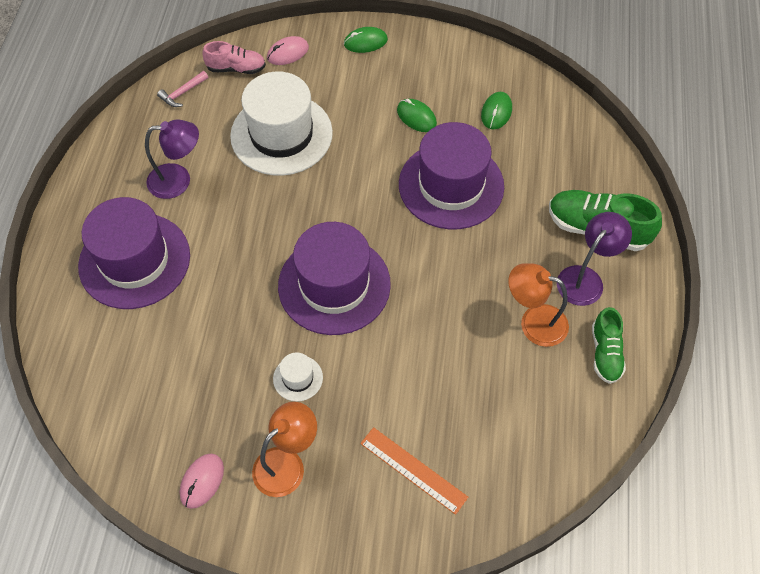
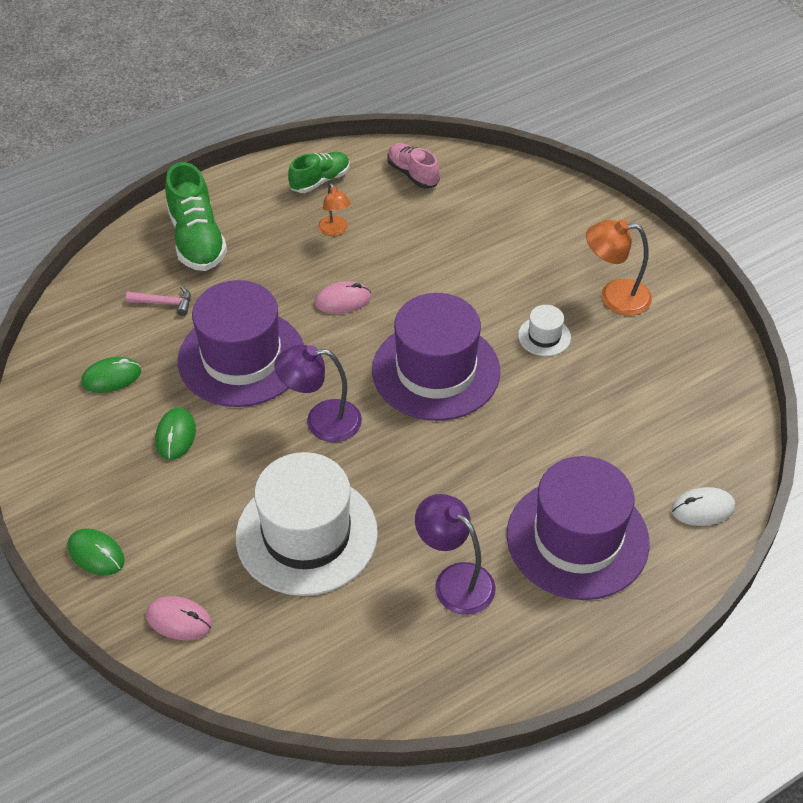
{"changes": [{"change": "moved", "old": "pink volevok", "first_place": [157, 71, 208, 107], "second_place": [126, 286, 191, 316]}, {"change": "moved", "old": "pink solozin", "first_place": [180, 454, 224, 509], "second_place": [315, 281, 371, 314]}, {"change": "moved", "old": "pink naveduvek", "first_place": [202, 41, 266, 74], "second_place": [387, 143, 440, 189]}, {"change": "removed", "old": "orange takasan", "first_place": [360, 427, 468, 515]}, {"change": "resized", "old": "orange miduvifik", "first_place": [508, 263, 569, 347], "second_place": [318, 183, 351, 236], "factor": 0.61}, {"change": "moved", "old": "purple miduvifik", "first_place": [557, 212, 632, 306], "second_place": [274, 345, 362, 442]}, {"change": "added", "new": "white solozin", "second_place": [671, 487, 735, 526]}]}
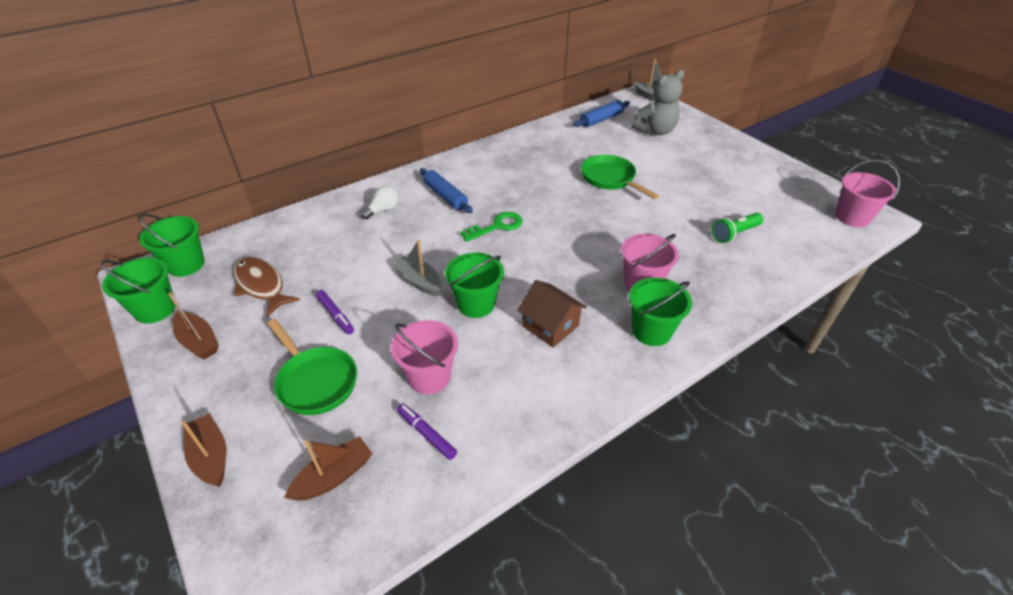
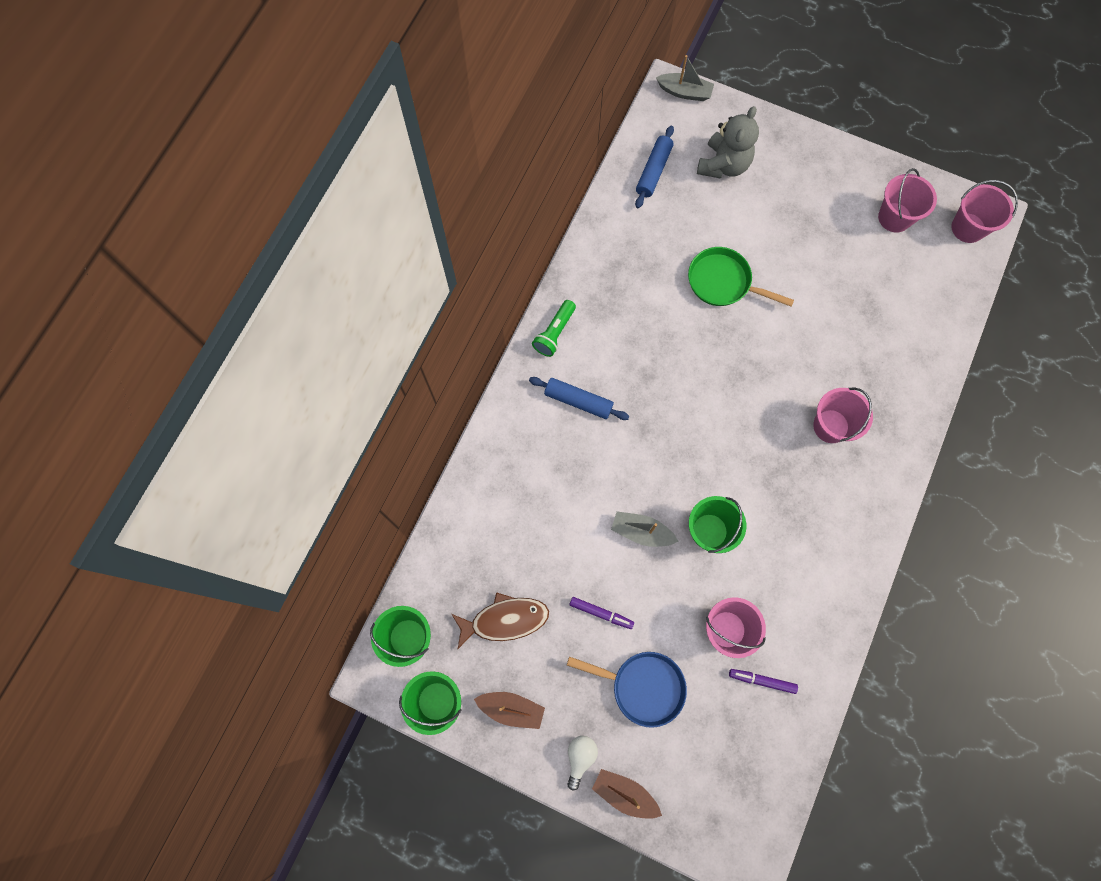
{"changes": [{"change": "turned", "old": "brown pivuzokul", "first_place": [234, 257, 300, 317], "second_place": [452, 592, 549, 649], "degrees": 150}, {"change": "recoloured", "old": "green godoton", "new": "blue godoton", "first_place": [267, 319, 357, 415], "second_place": [567, 652, 687, 728]}, {"change": "removed", "old": "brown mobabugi", "first_place": [284, 436, 373, 501]}, {"change": "moved", "old": "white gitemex", "first_place": [361, 186, 399, 219], "second_place": [567, 736, 598, 791]}, {"change": "removed", "old": "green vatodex", "first_place": [460, 212, 523, 242]}, {"change": "removed", "old": "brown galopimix", "first_place": [517, 280, 587, 347]}, {"change": "removed", "old": "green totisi", "first_place": [629, 278, 692, 346]}, {"change": "moved", "old": "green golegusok", "first_place": [712, 213, 764, 243], "second_place": [532, 300, 576, 357]}, {"change": "added", "new": "pink totisi", "second_place": [878, 168, 937, 233]}]}
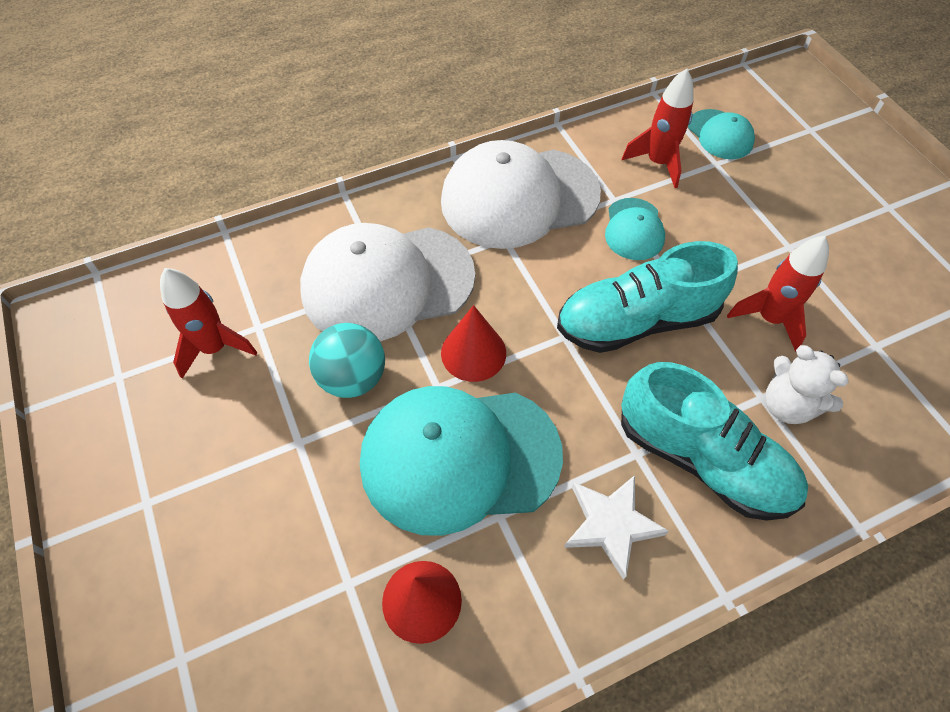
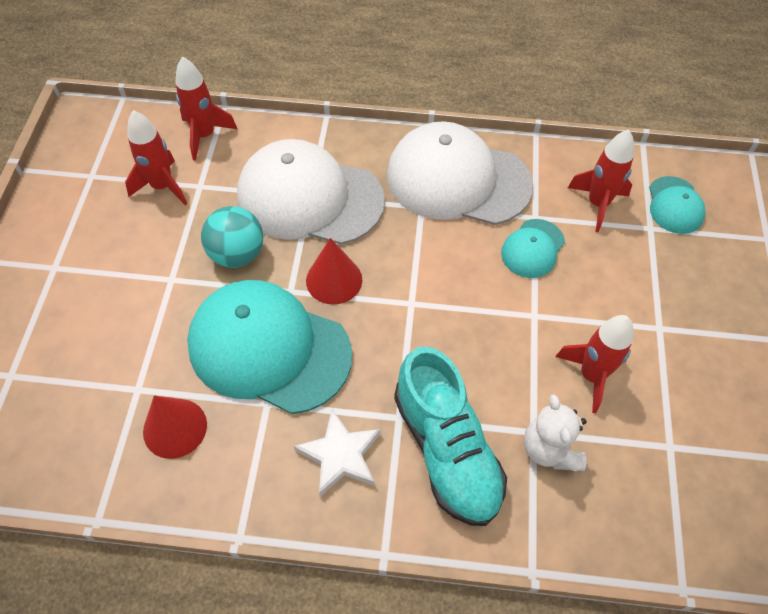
{"changes": [{"change": "removed", "old": "turquoise naveduvek", "first_place": [557, 241, 738, 353]}, {"change": "added", "new": "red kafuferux", "second_place": [175, 56, 237, 161]}]}
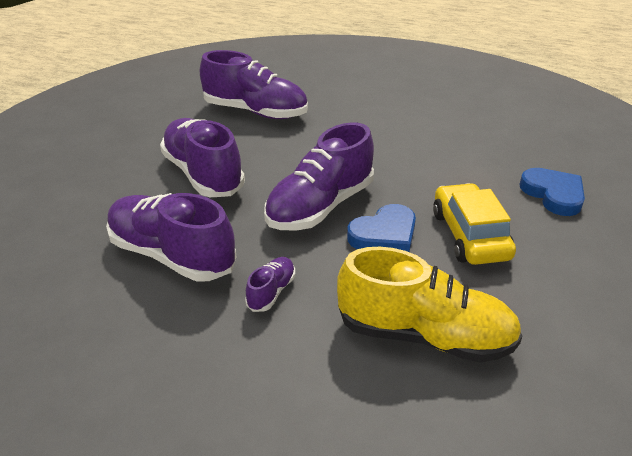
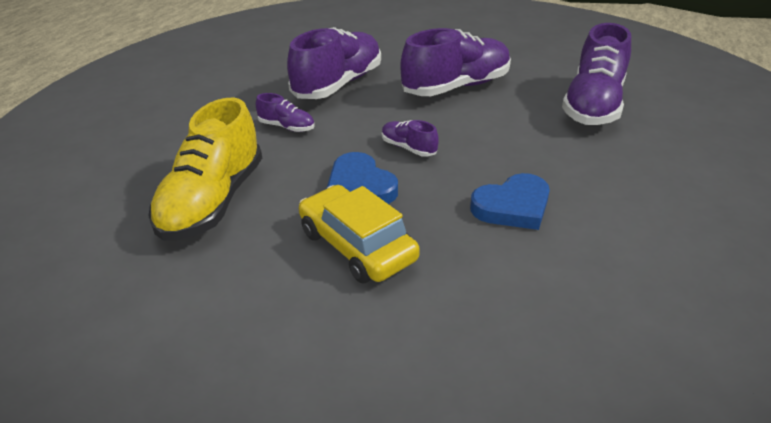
{"changes": [{"change": "resized", "old": "purple naveduvek", "first_place": [264, 122, 374, 231], "second_place": [382, 120, 439, 157], "factor": 0.46}, {"change": "turned", "old": "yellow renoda", "first_place": [433, 183, 516, 265], "second_place": [299, 185, 420, 283], "degrees": -120}, {"change": "moved", "old": "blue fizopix", "first_place": [519, 168, 585, 216], "second_place": [470, 173, 550, 230]}]}
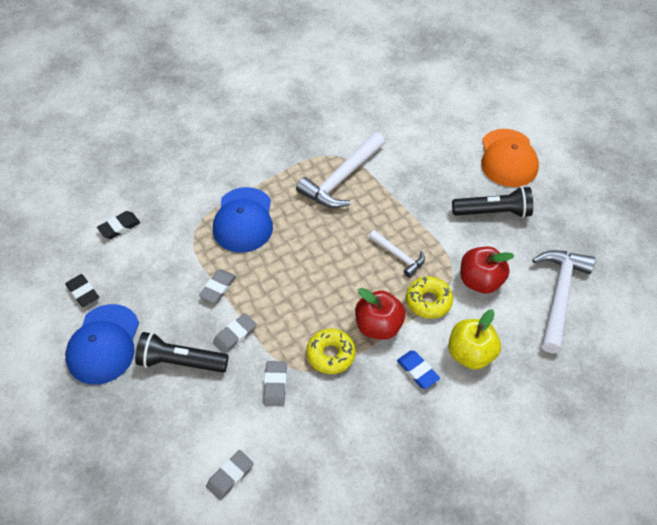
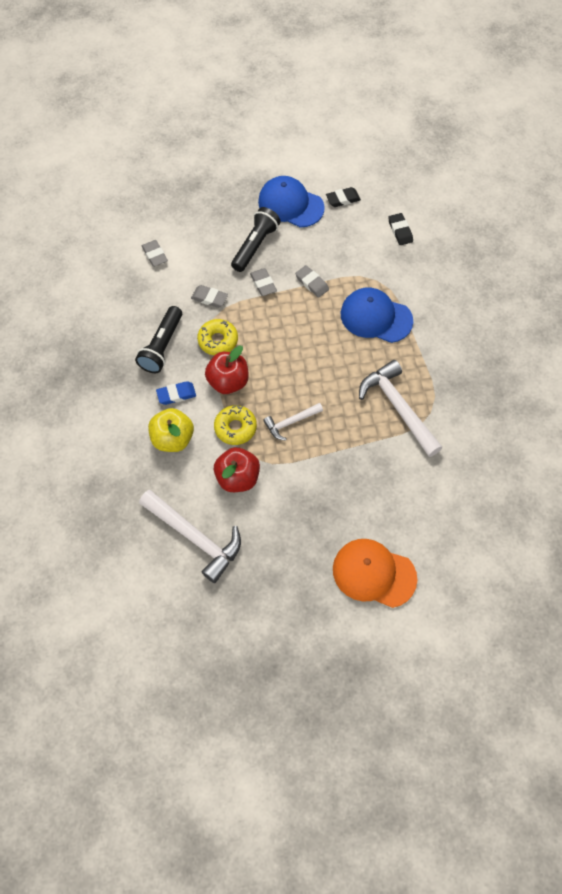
{"changes": [{"change": "moved", "old": "black golegusok", "first_place": [452, 186, 533, 218], "second_place": [135, 306, 182, 373]}]}
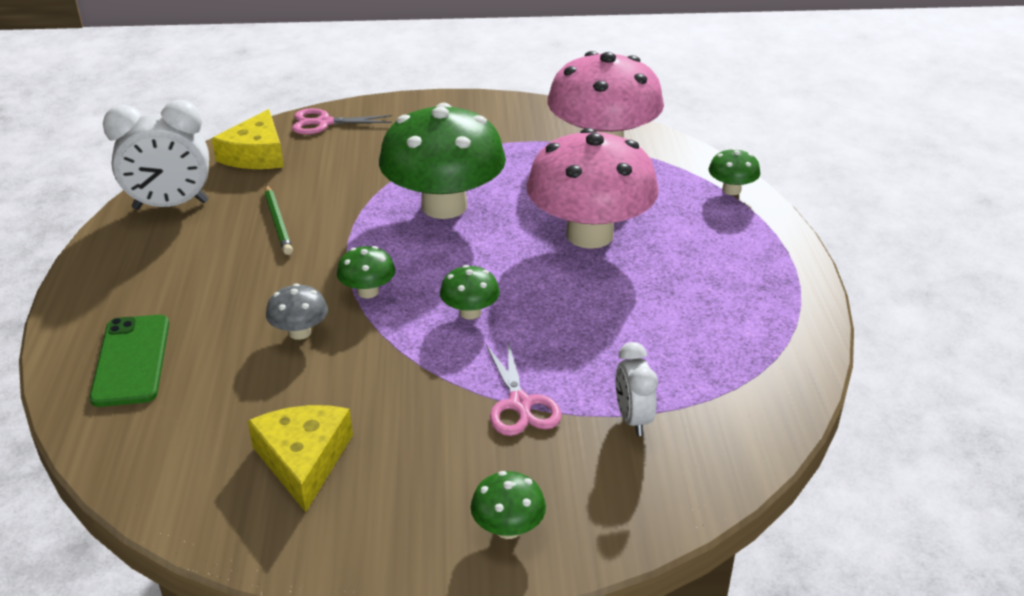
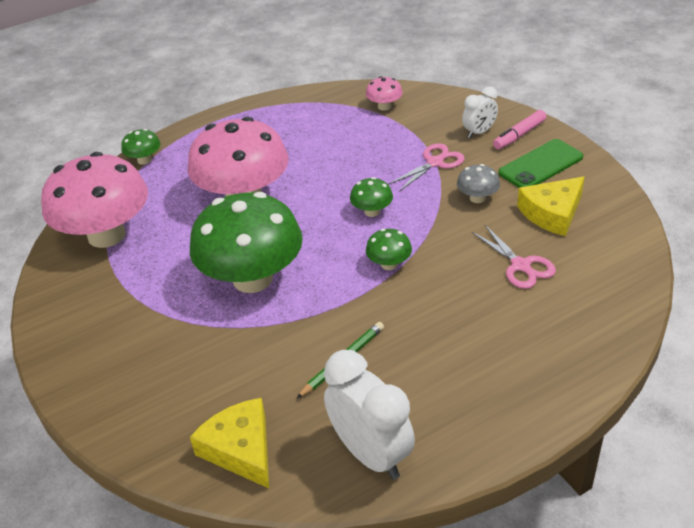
{"changes": [{"change": "moved", "old": "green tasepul", "first_place": [89, 315, 169, 407], "second_place": [498, 139, 583, 188]}, {"change": "turned", "old": "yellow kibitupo", "first_place": [212, 109, 284, 169], "second_place": [190, 398, 269, 488], "degrees": -105}, {"change": "moved", "old": "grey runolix", "first_place": [266, 284, 328, 340], "second_place": [457, 164, 500, 203]}, {"change": "moved", "old": "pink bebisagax", "first_place": [292, 108, 392, 135], "second_place": [472, 225, 556, 289]}, {"change": "replaced", "old": "green runolix", "new": "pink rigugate", "first_place": [471, 471, 546, 539], "second_place": [493, 110, 546, 149]}, {"change": "moved", "old": "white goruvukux", "first_place": [616, 342, 658, 436], "second_place": [462, 86, 498, 138]}, {"change": "added", "new": "pink runolix", "second_place": [366, 76, 403, 111]}]}
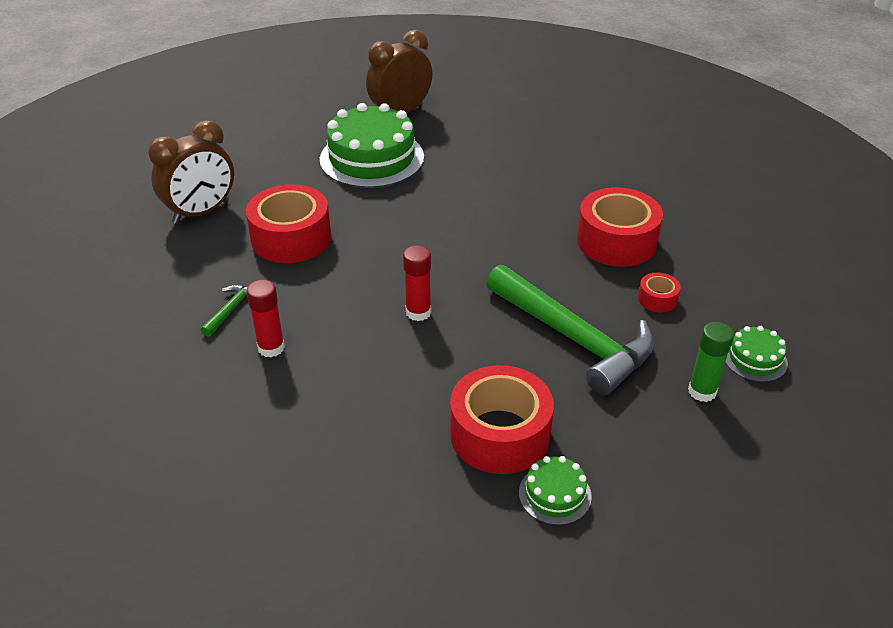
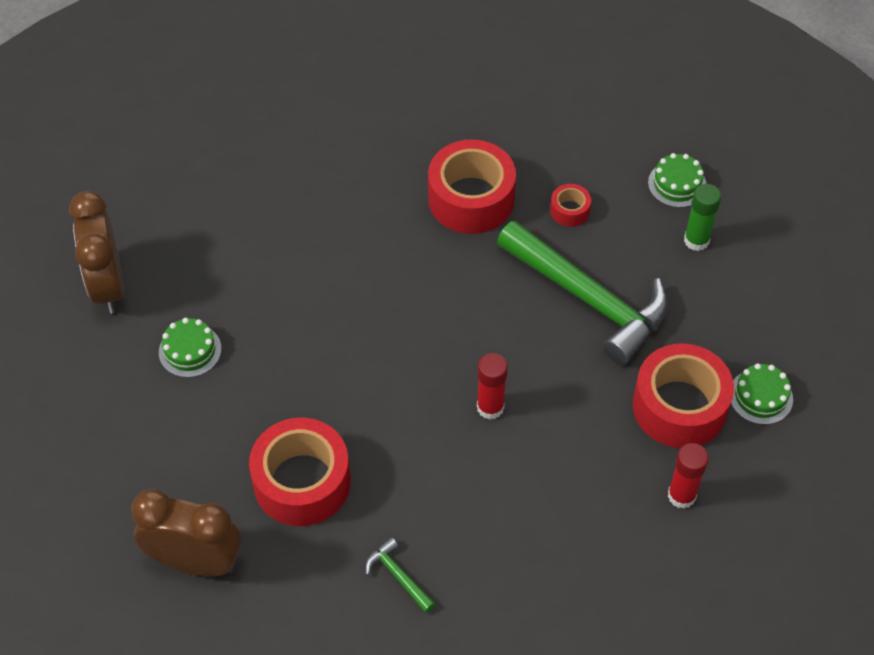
{"changes": [{"change": "turned", "old": "brown goruvukux", "first_place": [148, 120, 234, 224], "second_place": [131, 489, 242, 576], "degrees": -60}, {"change": "moved", "old": "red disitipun", "first_place": [246, 279, 285, 357], "second_place": [668, 443, 709, 509]}, {"change": "resized", "old": "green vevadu", "first_place": [320, 103, 424, 188], "second_place": [159, 318, 222, 378], "factor": 0.46}, {"change": "turned", "old": "green volevok", "first_place": [486, 265, 654, 396], "second_place": [497, 221, 668, 365], "degrees": 60}]}
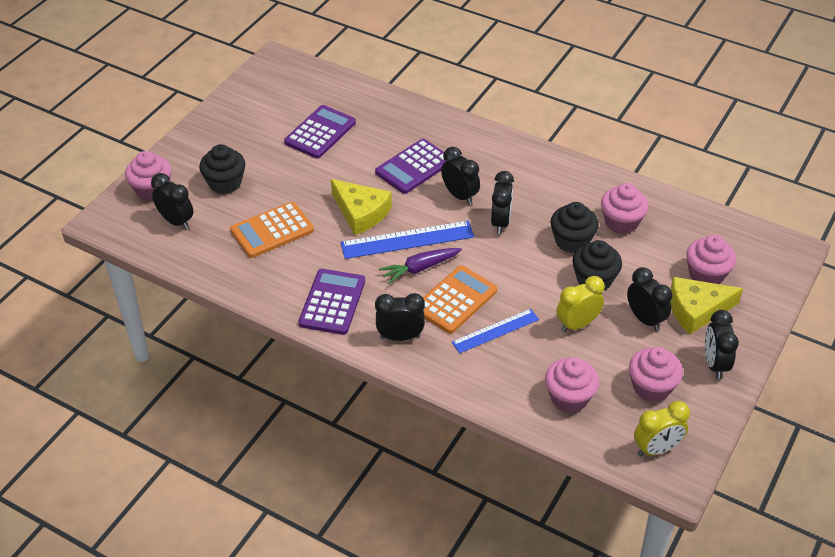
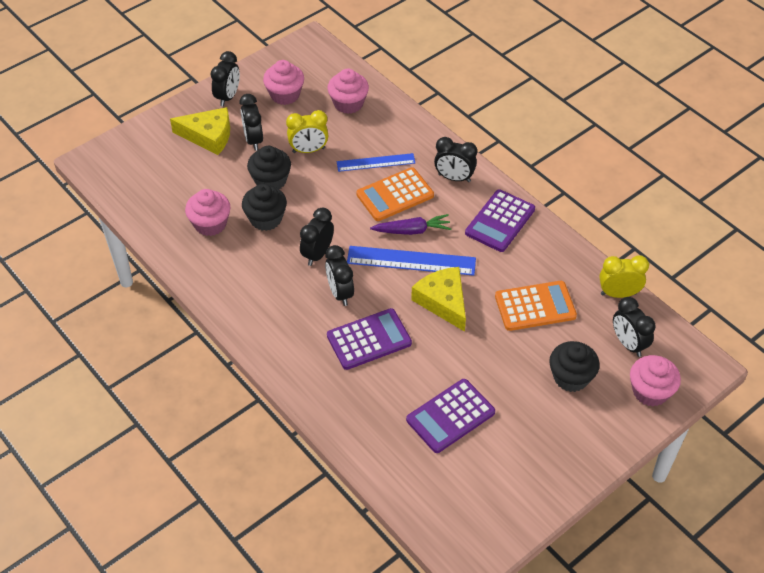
{"changes": [{"change": "moved", "old": "yellow goruvukux", "first_place": [634, 401, 690, 456], "second_place": [599, 255, 649, 298]}, {"change": "removed", "old": "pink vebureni", "first_place": [686, 235, 736, 284]}]}
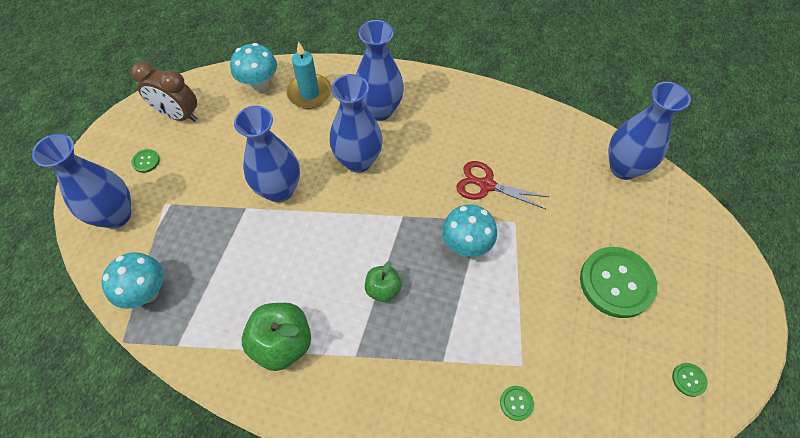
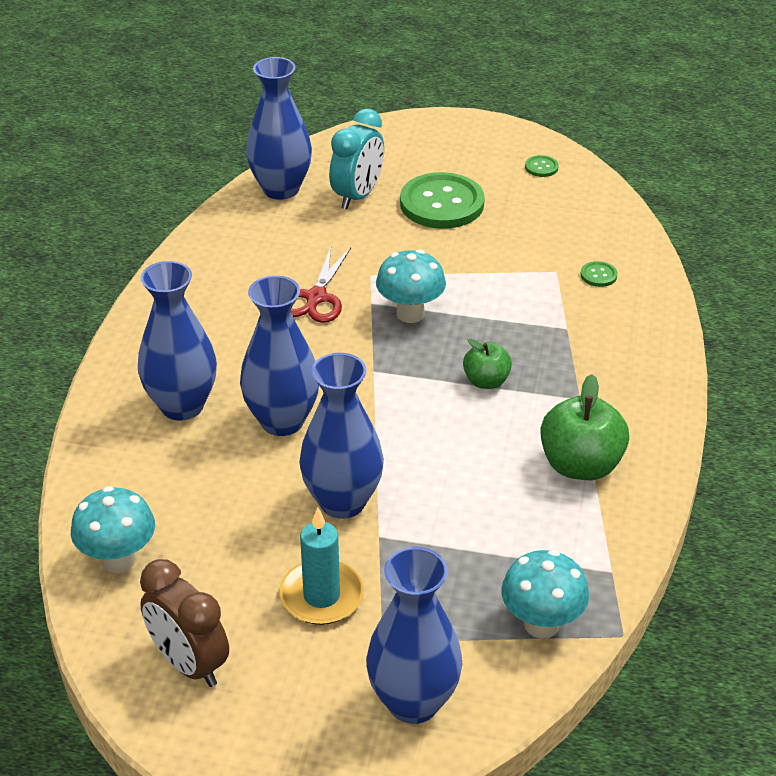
{"changes": [{"change": "turned", "old": "brown goruvukux", "first_place": [131, 61, 197, 122], "second_place": [140, 559, 229, 687], "degrees": 120}, {"change": "removed", "old": "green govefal", "first_place": [131, 149, 160, 173]}, {"change": "moved", "old": "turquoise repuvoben", "first_place": [286, 41, 331, 109], "second_place": [279, 508, 364, 625]}, {"change": "added", "new": "turquoise goruvukux", "second_place": [329, 109, 384, 209]}]}
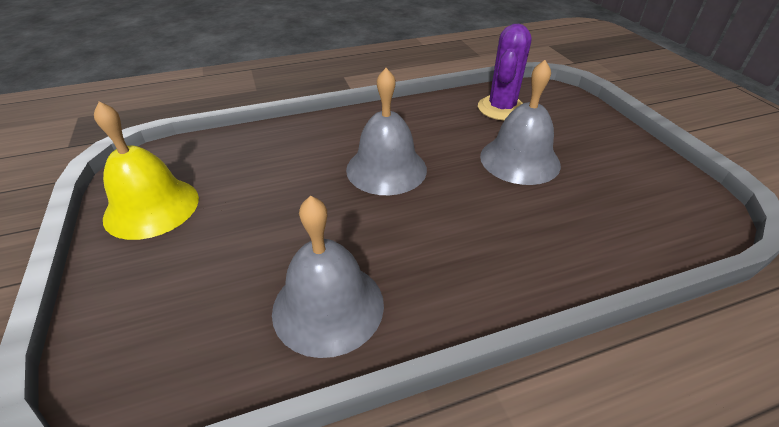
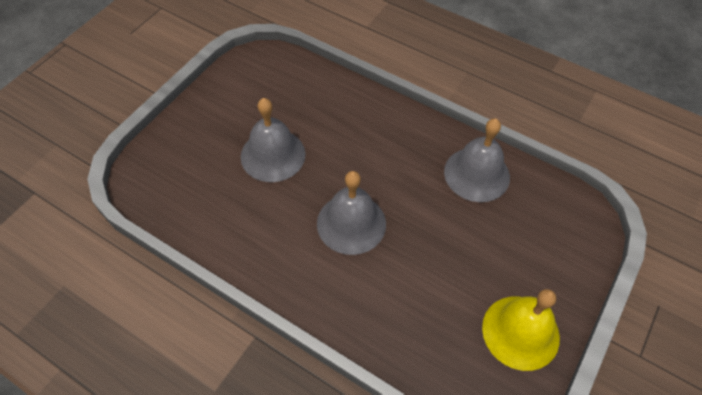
{"changes": [{"change": "removed", "old": "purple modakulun", "first_place": [478, 24, 531, 120]}]}
